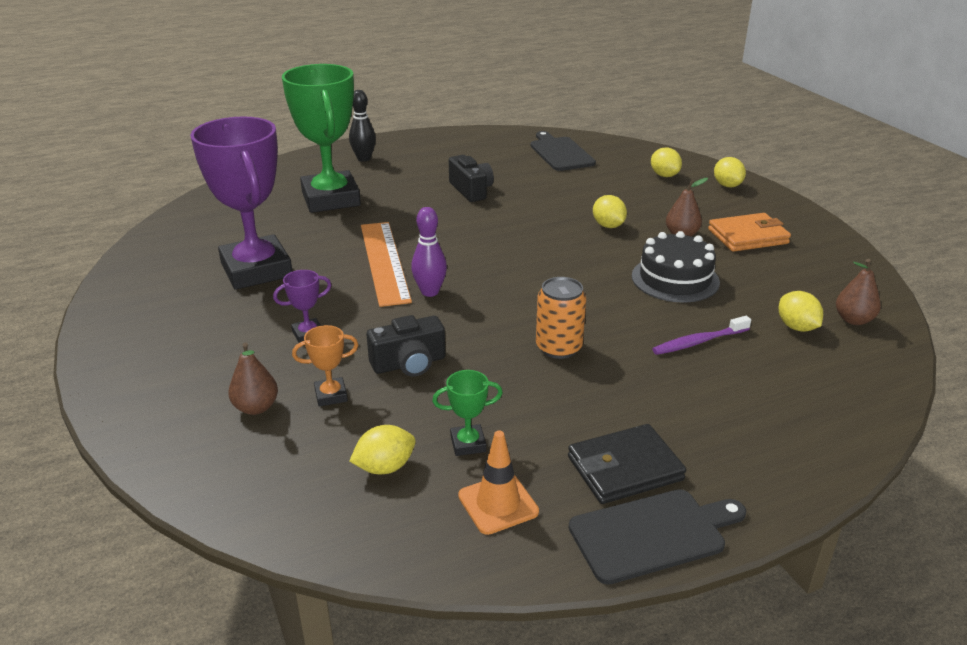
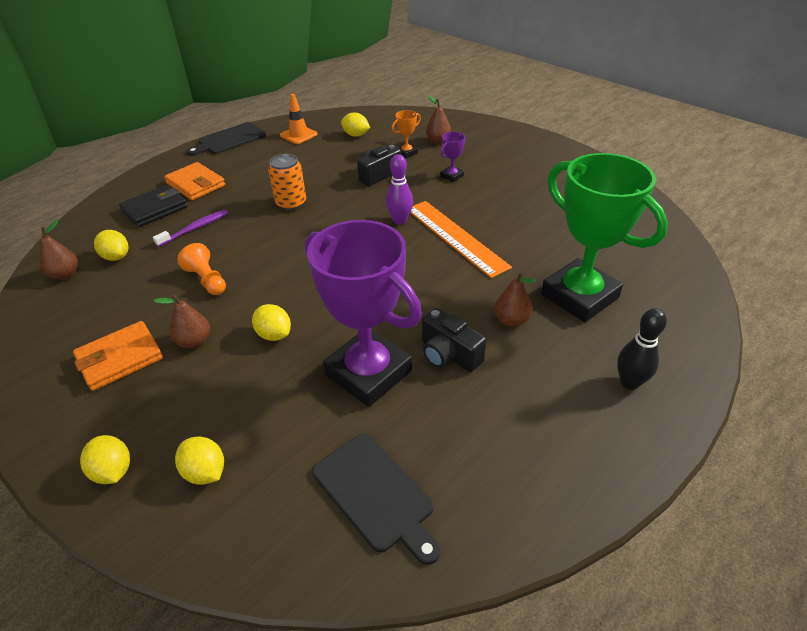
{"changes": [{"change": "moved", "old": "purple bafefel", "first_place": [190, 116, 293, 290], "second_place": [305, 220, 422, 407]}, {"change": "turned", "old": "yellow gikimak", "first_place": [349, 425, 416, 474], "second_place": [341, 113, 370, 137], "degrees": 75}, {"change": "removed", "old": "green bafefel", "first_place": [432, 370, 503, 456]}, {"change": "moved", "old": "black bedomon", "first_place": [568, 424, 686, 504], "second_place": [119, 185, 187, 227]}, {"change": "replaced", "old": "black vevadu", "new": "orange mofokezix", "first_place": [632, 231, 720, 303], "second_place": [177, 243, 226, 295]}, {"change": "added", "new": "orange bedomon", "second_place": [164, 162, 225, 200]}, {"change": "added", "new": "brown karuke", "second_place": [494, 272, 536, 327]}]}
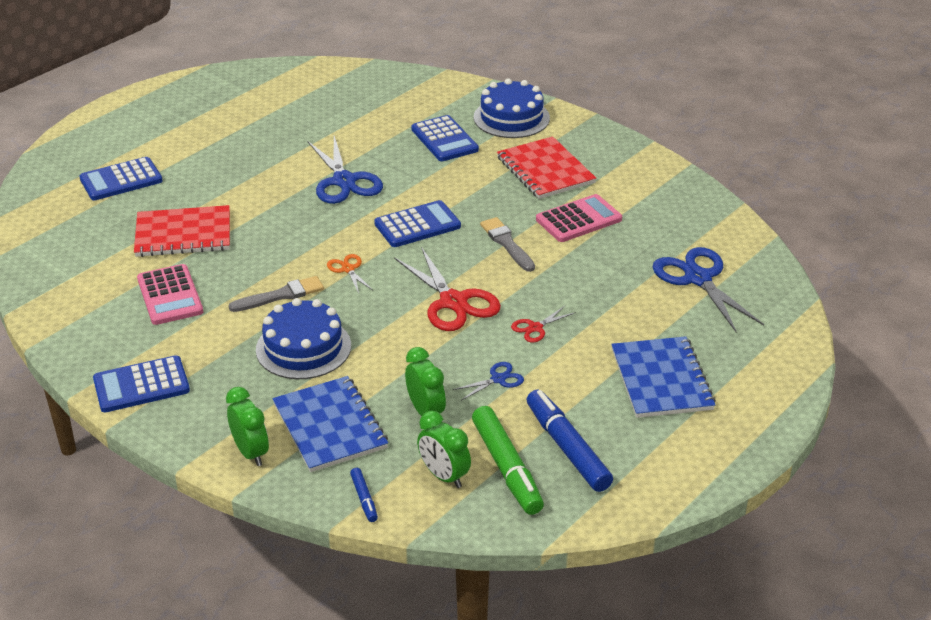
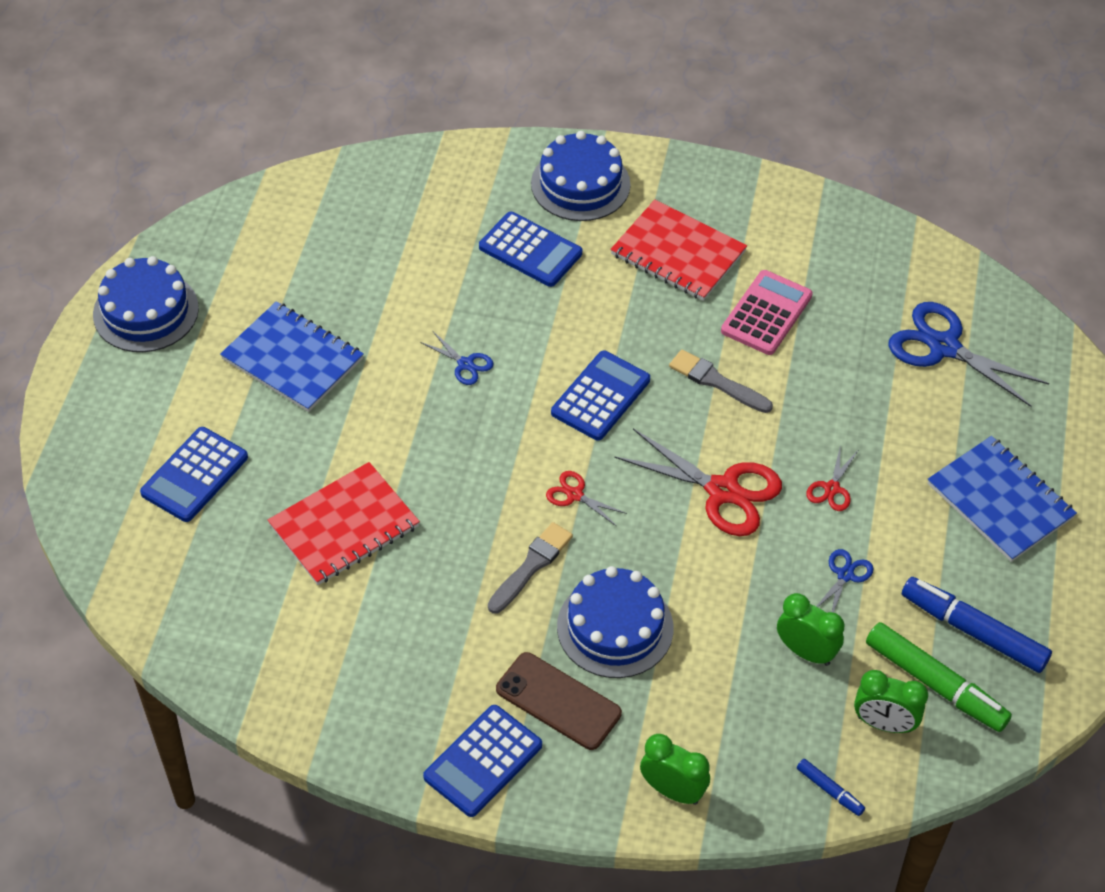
{"changes": [{"change": "removed", "old": "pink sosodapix", "first_place": [137, 264, 203, 325]}, {"change": "moved", "old": "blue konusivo", "first_place": [272, 376, 388, 472], "second_place": [220, 301, 364, 412]}, {"change": "resized", "old": "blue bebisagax", "first_place": [307, 136, 383, 204], "second_place": [420, 332, 494, 385], "factor": 0.49}, {"change": "recoloured", "old": "orange bebisagax", "new": "red bebisagax", "first_place": [327, 254, 373, 293], "second_place": [546, 471, 627, 526]}, {"change": "added", "new": "blue vevadu", "second_place": [93, 256, 199, 352]}, {"change": "added", "new": "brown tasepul", "second_place": [496, 652, 622, 750]}]}
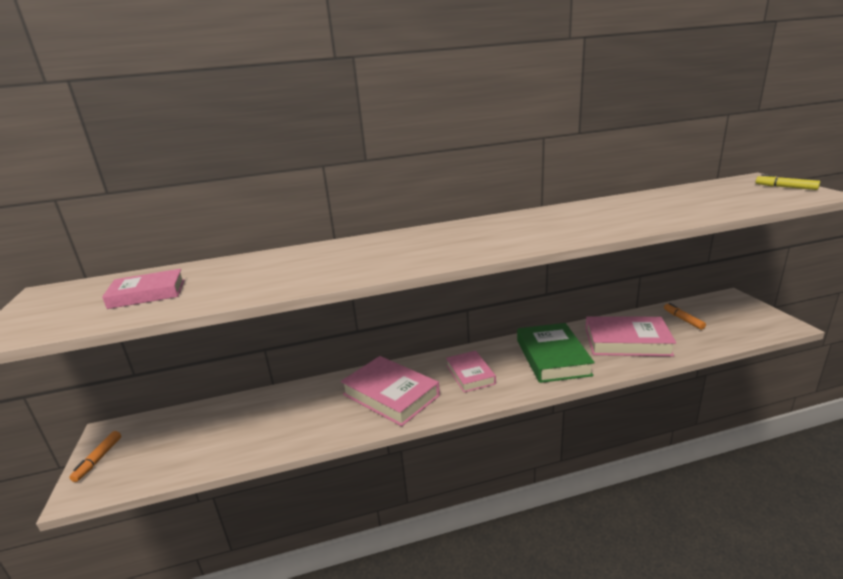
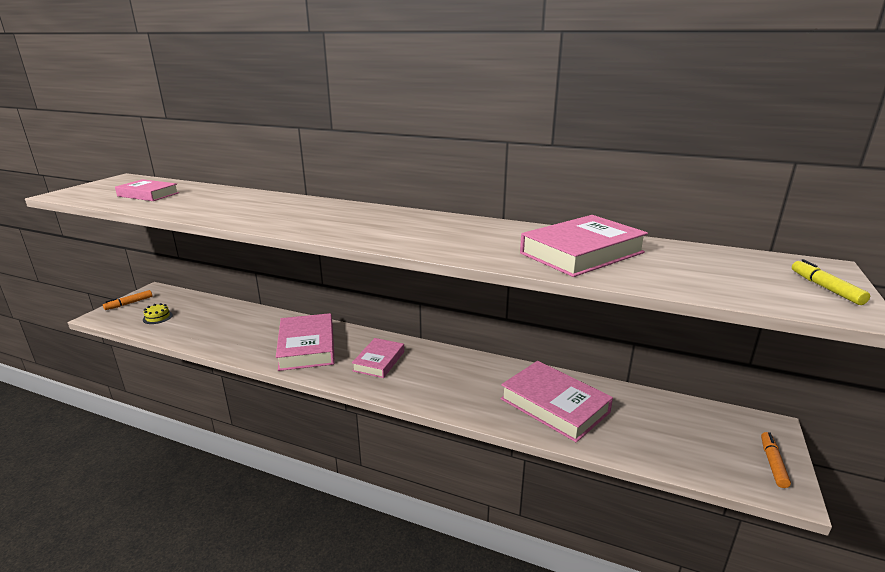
{"changes": [{"change": "removed", "old": "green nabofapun", "first_place": [517, 323, 595, 383]}, {"change": "moved", "old": "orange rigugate", "first_place": [664, 303, 706, 330], "second_place": [761, 432, 791, 488]}, {"change": "added", "new": "yellow vevadu", "second_place": [143, 303, 173, 324]}, {"change": "added", "new": "pink nabofapun", "second_place": [520, 215, 648, 277]}]}
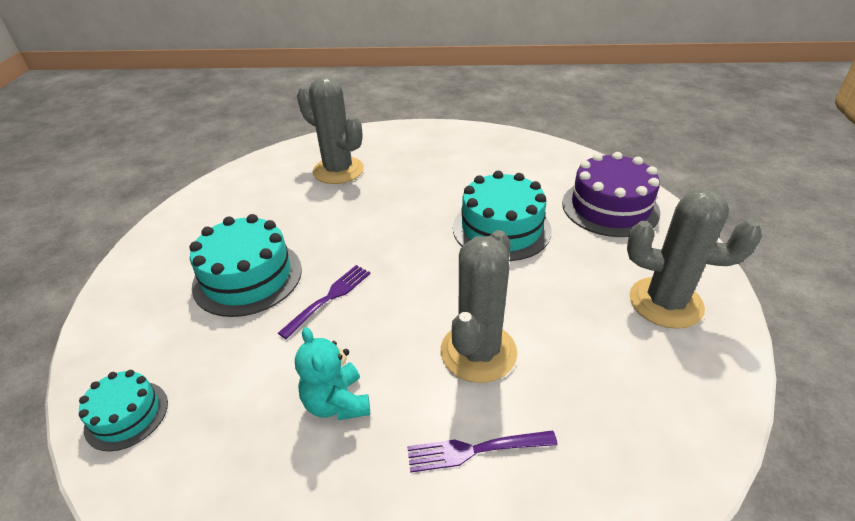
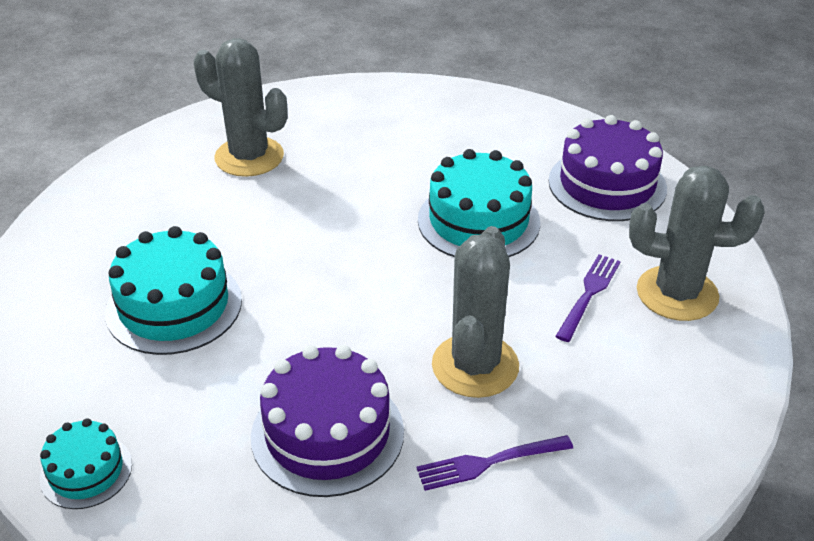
{"changes": [{"change": "moved", "old": "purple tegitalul", "first_place": [278, 265, 371, 339], "second_place": [555, 254, 621, 342]}, {"change": "replaced", "old": "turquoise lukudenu", "new": "purple vevadu", "first_place": [295, 327, 370, 420], "second_place": [251, 345, 404, 497]}]}
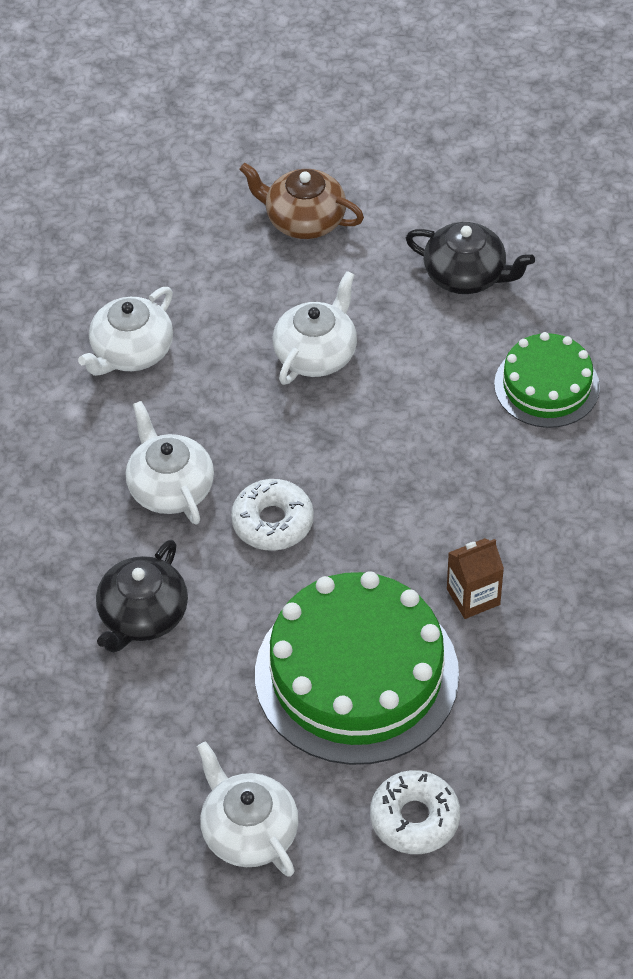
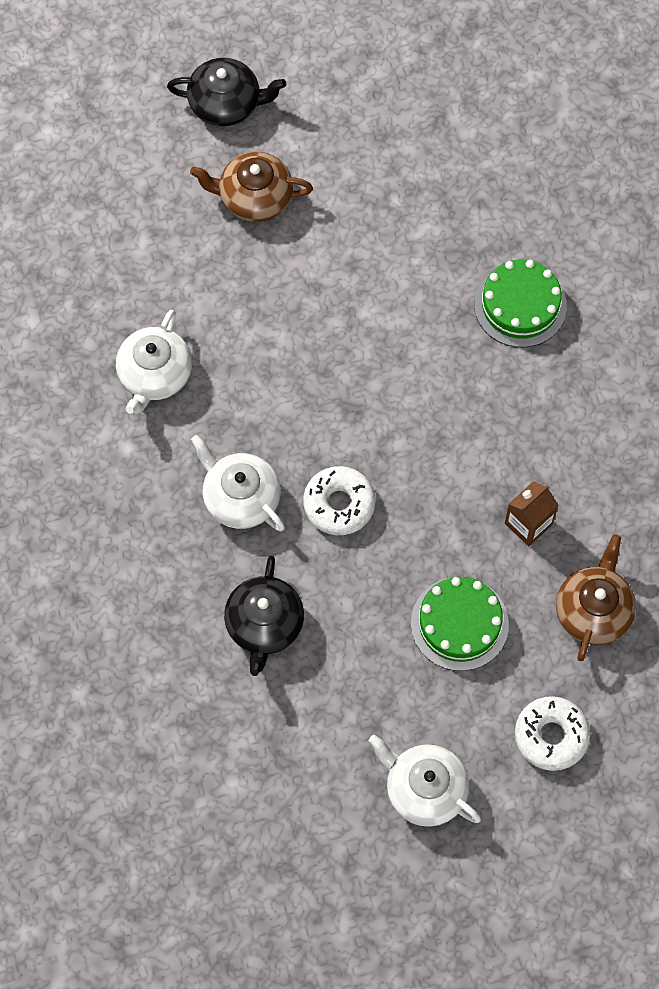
{"changes": [{"change": "resized", "old": "green vevadu", "first_place": [255, 571, 459, 765], "second_place": [411, 577, 509, 671], "factor": 0.56}, {"change": "removed", "old": "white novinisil", "first_place": [273, 271, 357, 385]}, {"change": "moved", "old": "black novinisil", "first_place": [406, 222, 535, 294], "second_place": [167, 58, 286, 126]}, {"change": "added", "new": "brown novinisil", "second_place": [556, 534, 636, 661]}]}
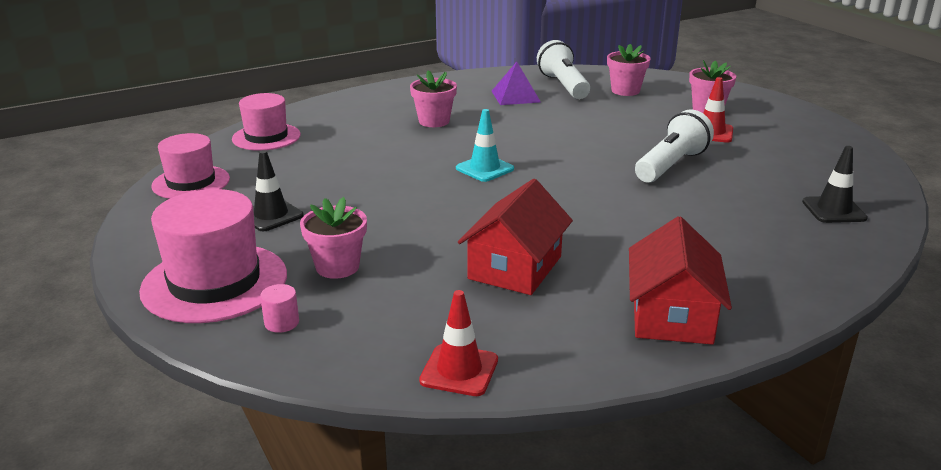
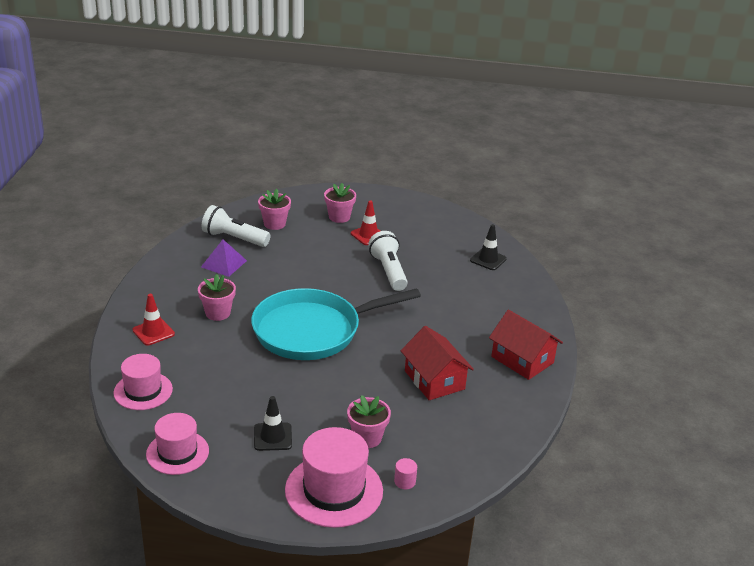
{"changes": [{"change": "moved", "old": "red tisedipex", "first_place": [419, 290, 498, 396], "second_place": [132, 294, 175, 346]}, {"change": "replaced", "old": "turquoise tisedipex", "new": "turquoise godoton", "first_place": [456, 109, 514, 182], "second_place": [251, 288, 421, 360]}]}
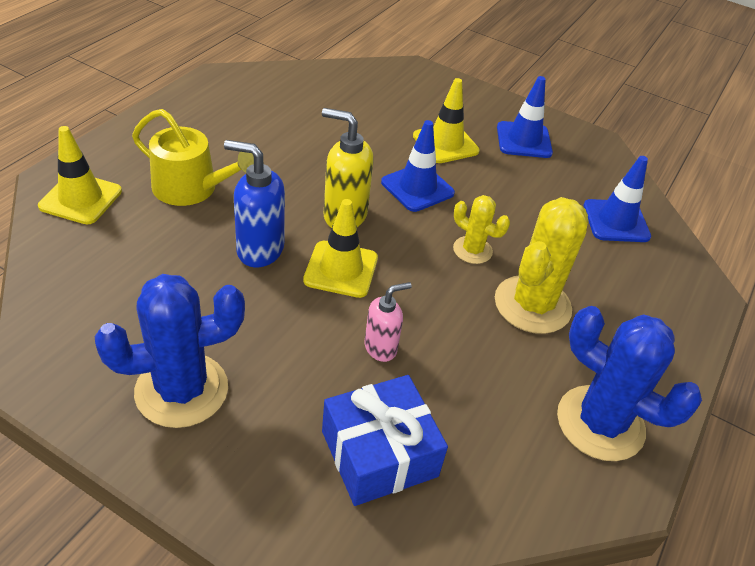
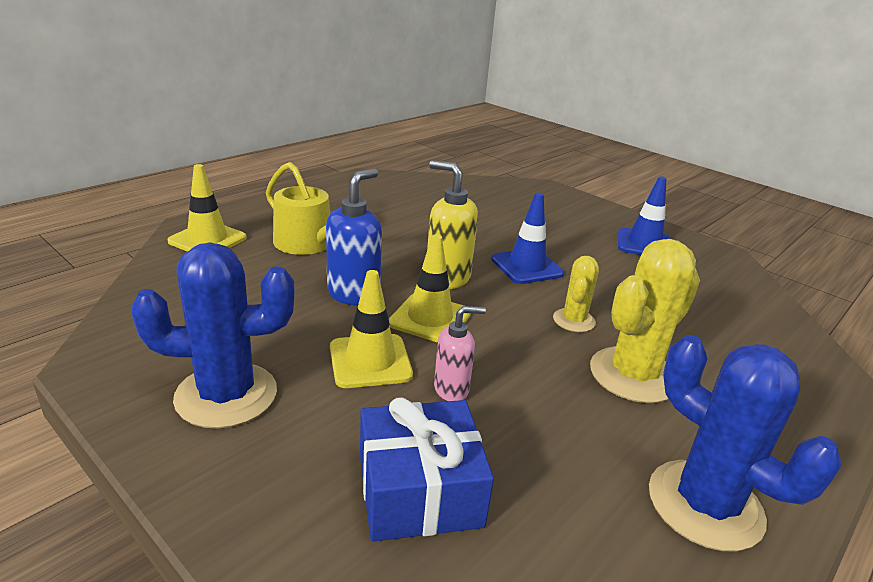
{"changes": [{"change": "turned", "old": "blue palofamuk", "first_place": [224, 140, 285, 267], "second_place": [326, 168, 382, 306], "degrees": 90}, {"change": "moved", "old": "yellow tisedipex", "first_place": [413, 78, 480, 163], "second_place": [330, 270, 413, 388]}, {"change": "turned", "old": "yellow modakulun", "first_place": [453, 195, 510, 264], "second_place": [553, 256, 599, 332], "degrees": 60}, {"change": "removed", "old": "blue tisedipex", "first_place": [583, 156, 651, 242]}]}
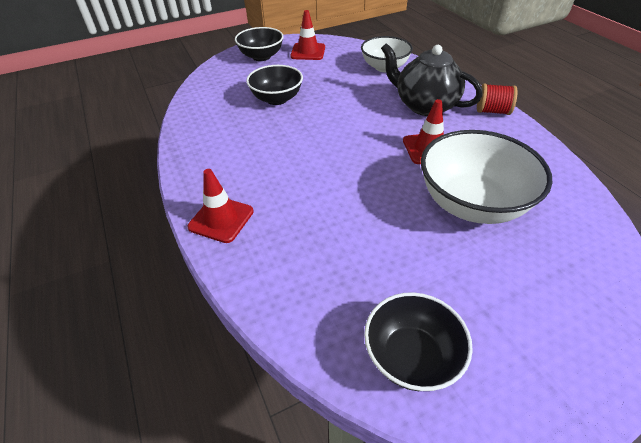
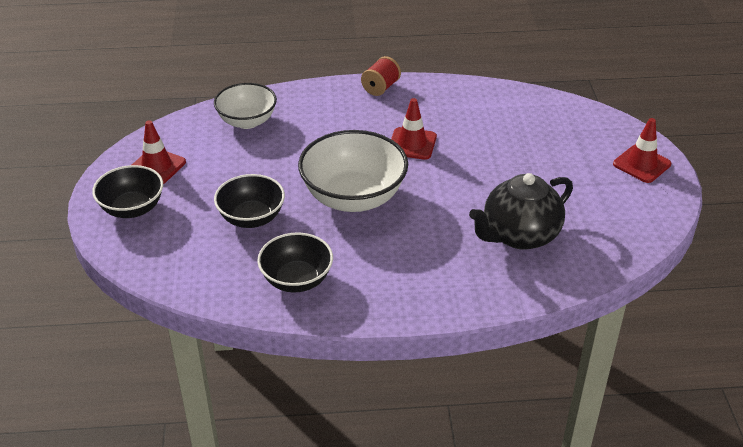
{"changes": [{"change": "moved", "old": "red tisedipex", "first_place": [187, 169, 254, 243], "second_place": [613, 118, 671, 183]}, {"change": "moved", "old": "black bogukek", "first_place": [364, 292, 473, 391], "second_place": [257, 233, 333, 292]}, {"change": "moved", "old": "black novinisil", "first_place": [381, 43, 483, 116], "second_place": [469, 173, 573, 250]}, {"change": "moved", "old": "white bogukek", "first_place": [421, 130, 552, 224], "second_place": [298, 130, 408, 212]}]}
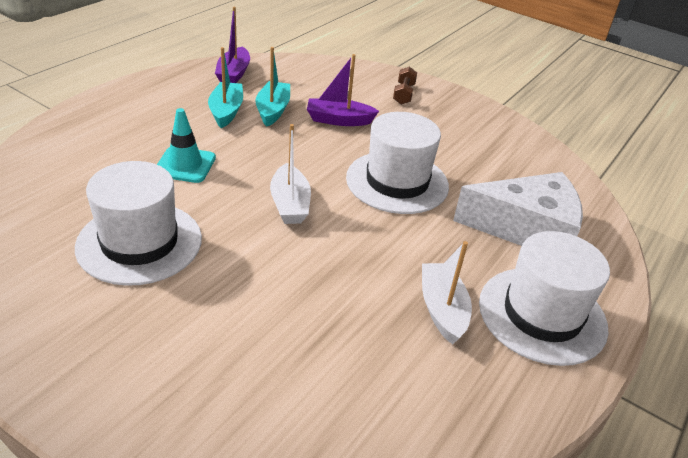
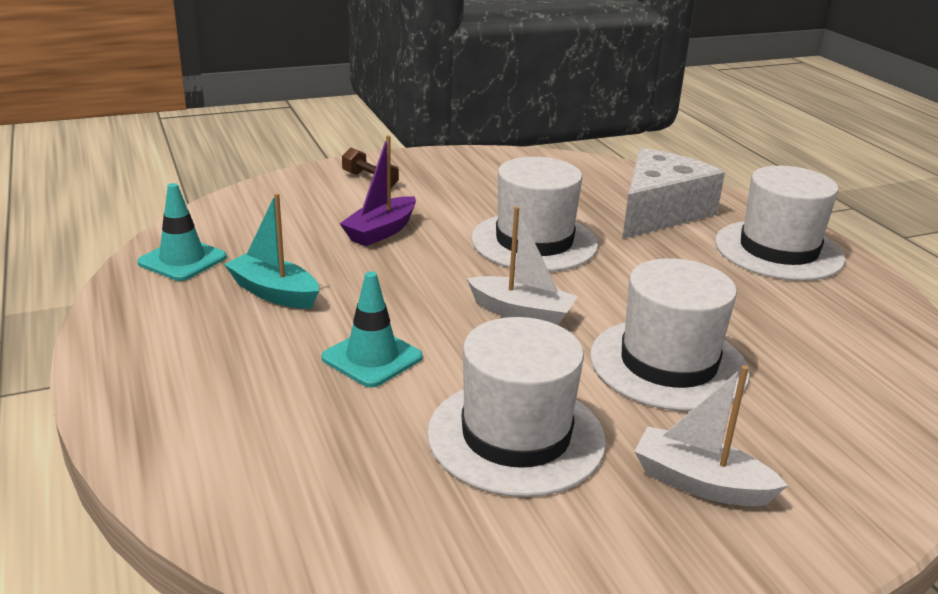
{"changes": [{"change": "replaced", "old": "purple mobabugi", "new": "turquoise tisedipex", "first_place": [215, 7, 250, 83], "second_place": [137, 183, 227, 281]}, {"change": "removed", "old": "turquoise mobabugi", "first_place": [255, 47, 290, 127]}, {"change": "moved", "old": "white mobabugi", "first_place": [422, 241, 472, 345], "second_place": [634, 365, 788, 506]}, {"change": "added", "new": "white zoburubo", "second_place": [590, 258, 750, 411]}]}
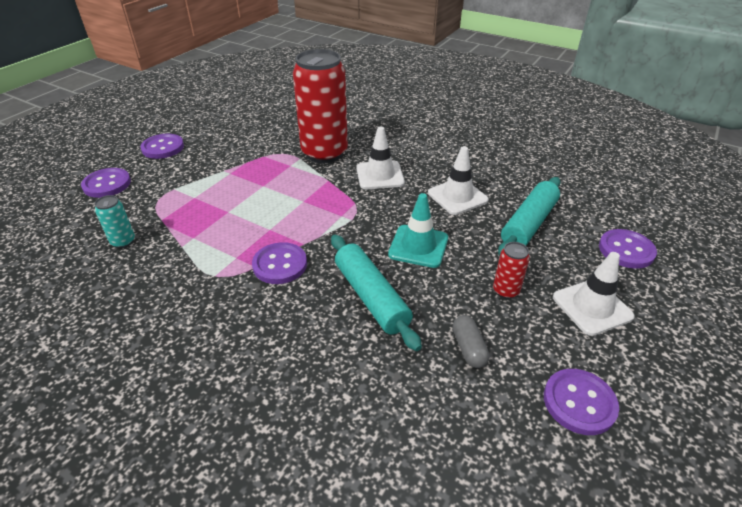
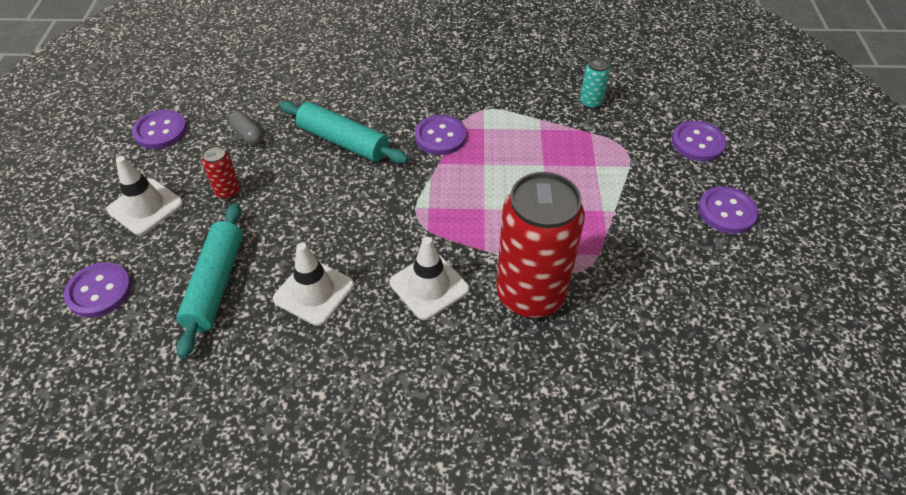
{"changes": [{"change": "removed", "old": "turquoise tisedipex", "first_place": [388, 193, 448, 268]}]}
